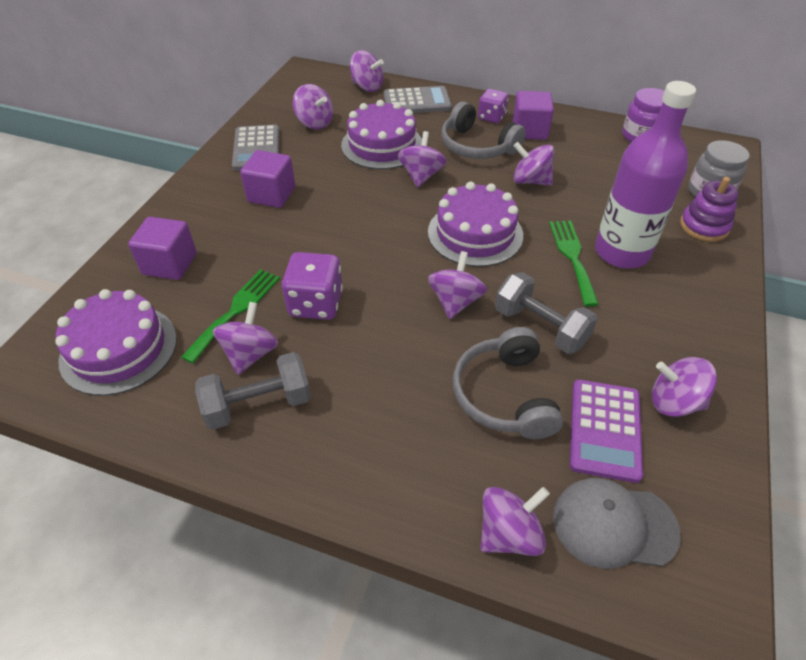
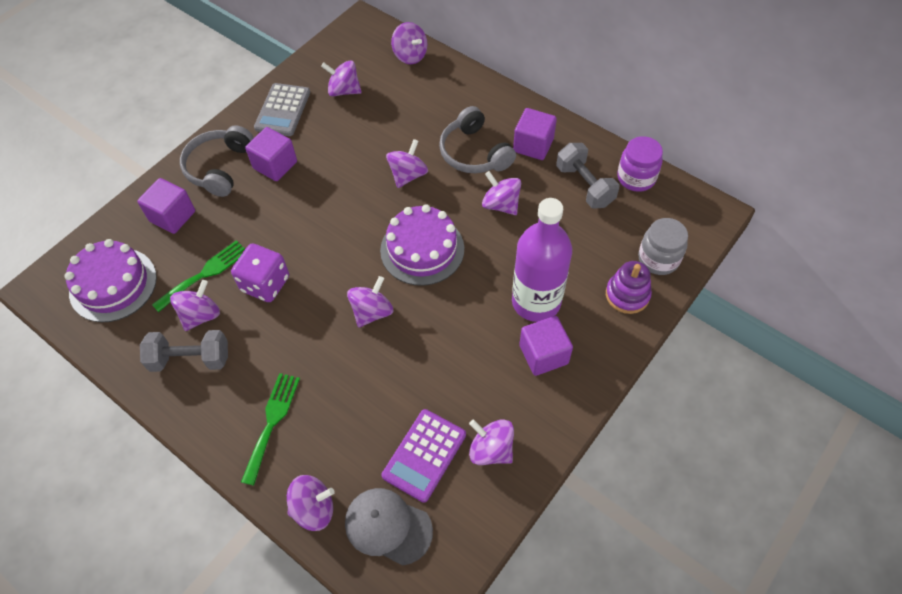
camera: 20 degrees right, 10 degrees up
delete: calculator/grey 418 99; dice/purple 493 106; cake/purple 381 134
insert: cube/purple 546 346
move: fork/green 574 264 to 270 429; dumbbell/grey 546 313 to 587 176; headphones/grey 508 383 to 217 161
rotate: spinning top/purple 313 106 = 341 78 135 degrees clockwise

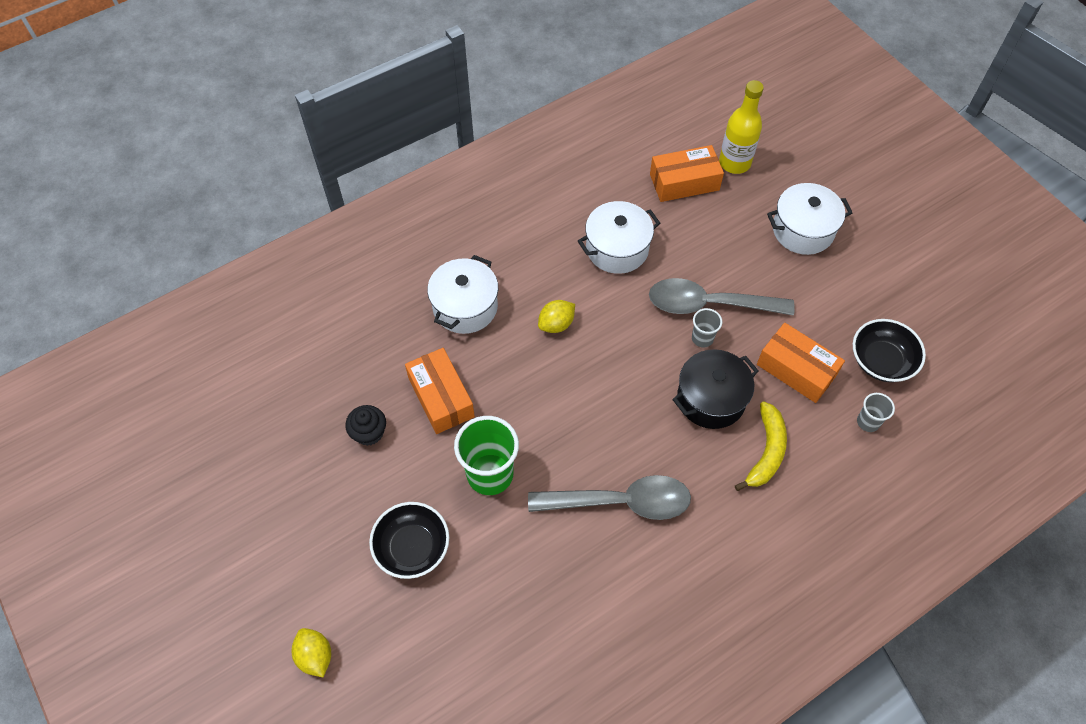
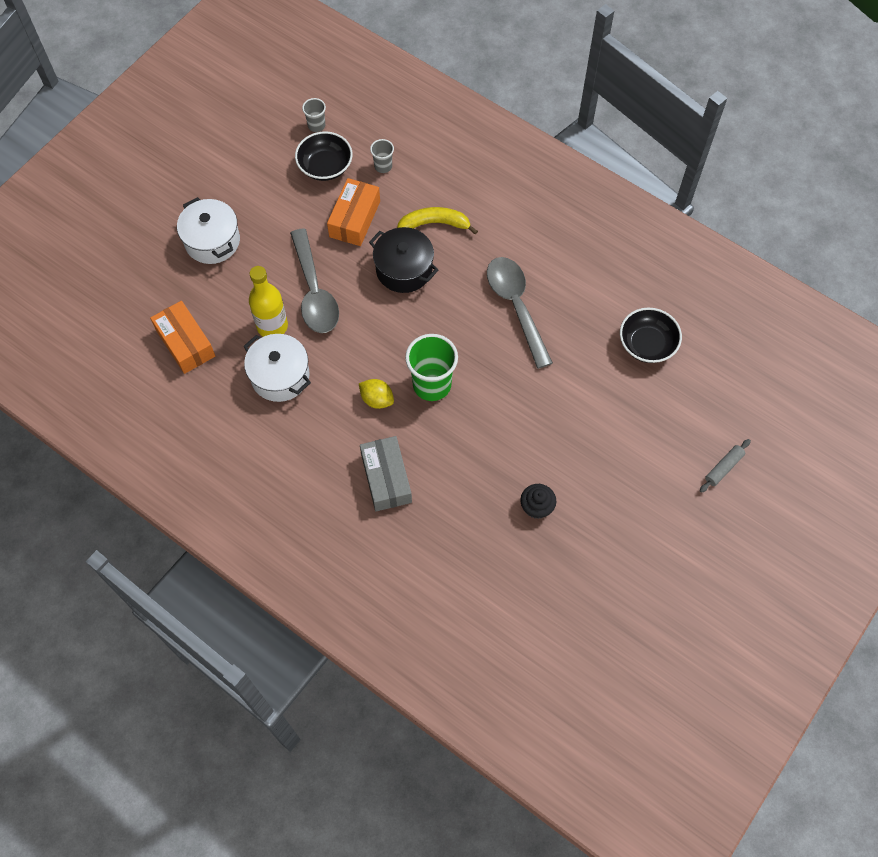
camera: 110 degrees left, 5 degrees up
delete: box/orange 440 391
move: bottle/yellow 741 127 to 268 301; cup/grey 707 327 to 314 115; cup/green 486 455 to 431 367; bowl/black 409 540 to 651 335
replace: pot/white 462 294 to box/grey 386 473; lemon/yellow 311 652 to rolling pin/grey 725 466

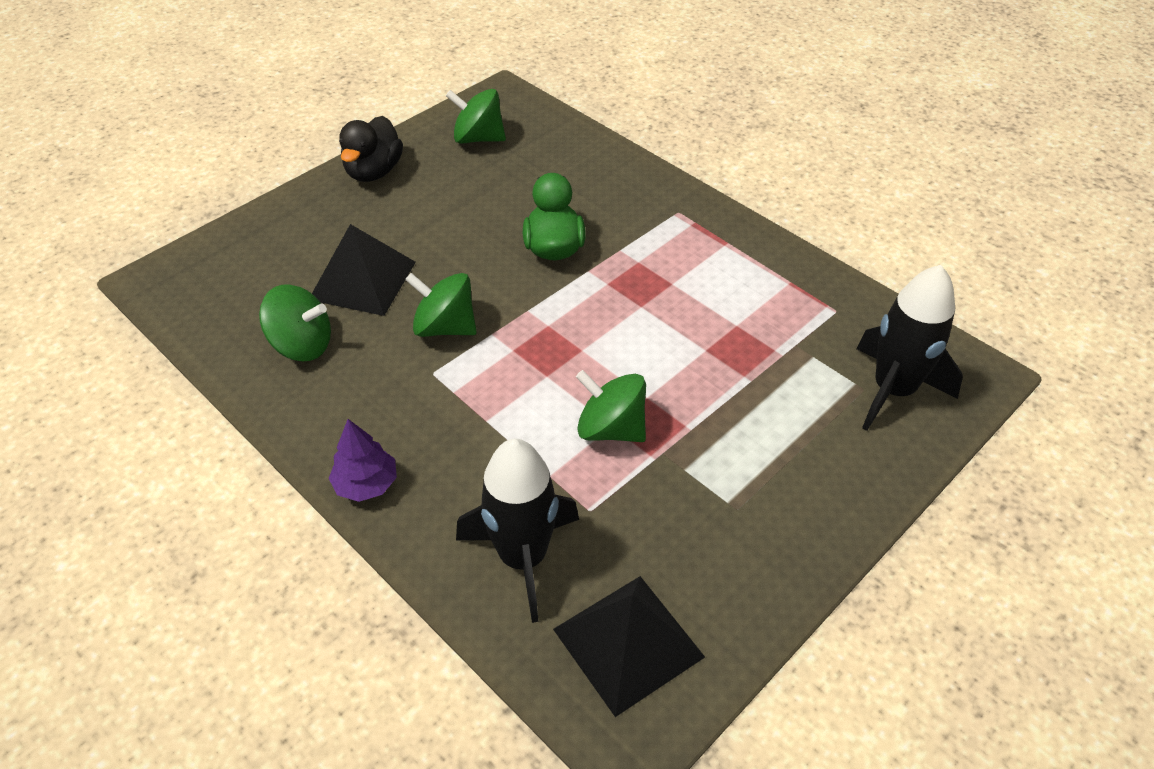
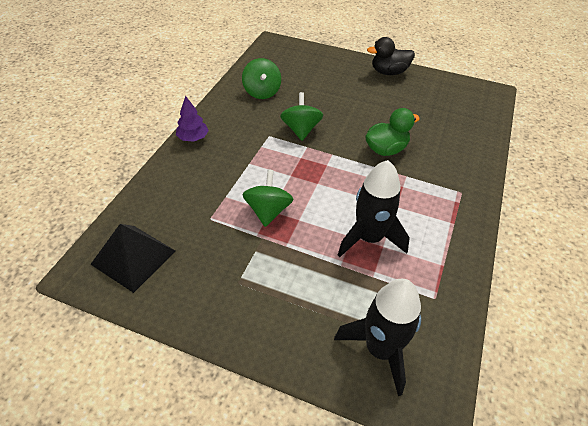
camera: 65 degrees right, 0 degrees up
delete: spinning top/green 476 116; pyramid/black 364 270
move: rocket/black 517 531 to 374 208

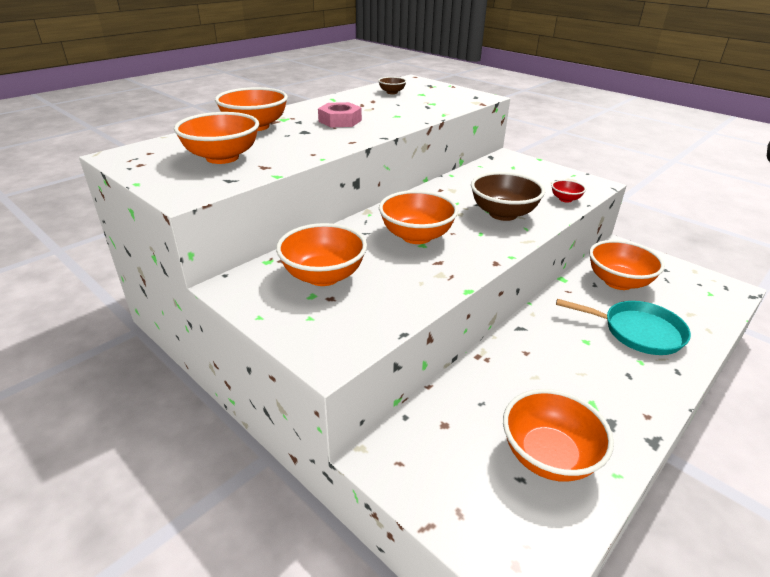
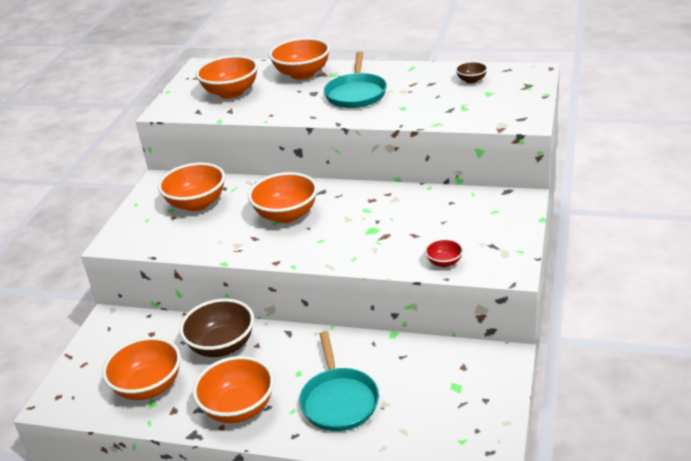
camera: 65 degrees right, 0 degrees up
move: bowl/brown 508 196 to 216 328; bowl/orange 627 265 to 233 389
replace: nut/pink 340 115 to pan/turquoise 355 79

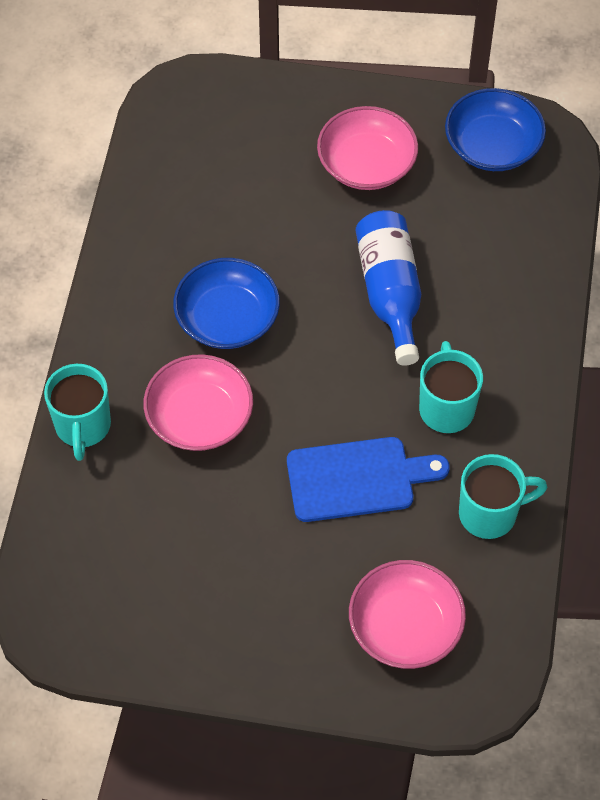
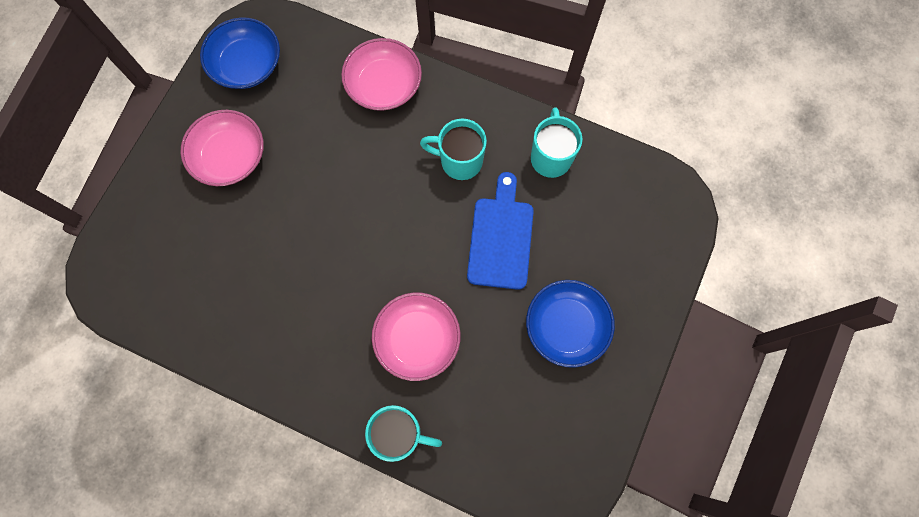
camera: 75 degrees left, 15 degrees up
delete: bottle/blue 388 288
move: bowl/blue 226 303 to 570 324; bowl/pink 407 614 to 381 74

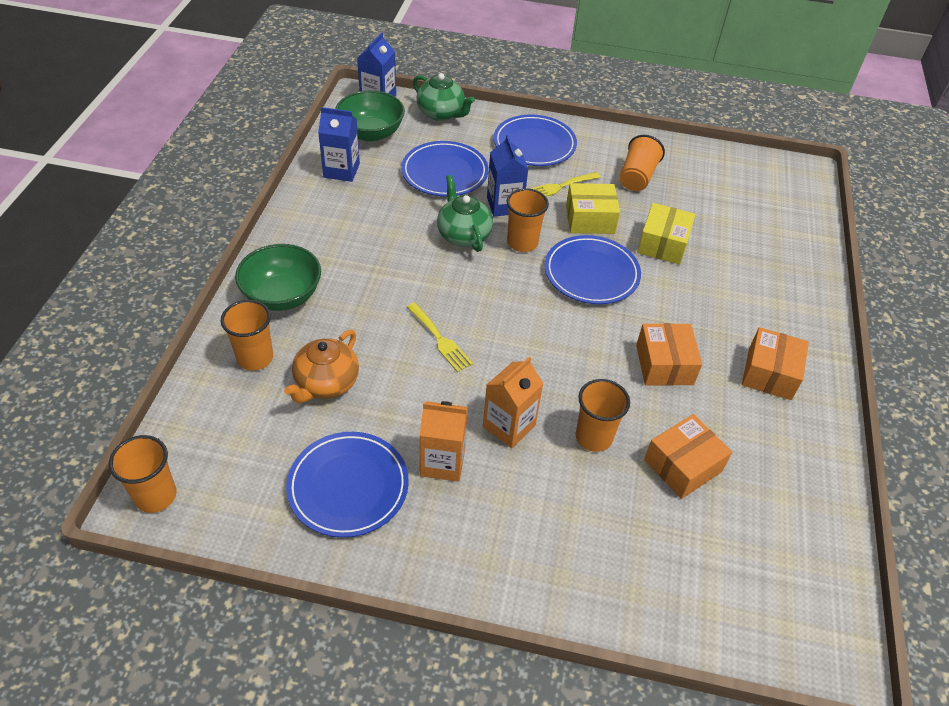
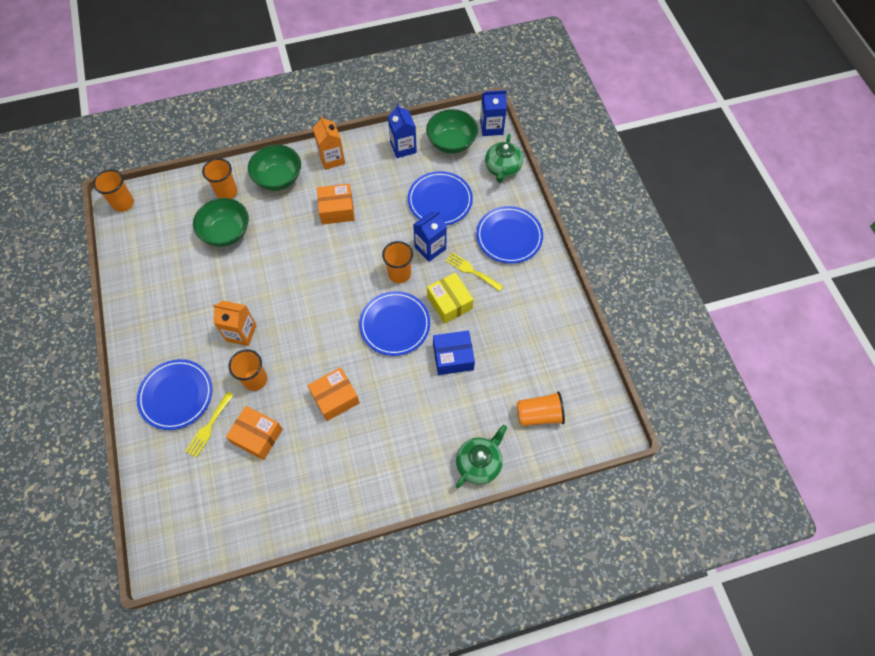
camera: 65 degrees right, 15 degrees up
move: cup/orange 642 163 to 541 408; teapot/green 465 213 to 481 456; fork/yellow 440 337 to 209 425; box/orange 775 363 to 336 204; carton/orange 444 441 to 329 143; plate/blue 347 485 to 174 394
replace: teapot/orange 321 366 to bowl/green 221 222
recolor: box/yellow 666 234 to box/blue 454 352

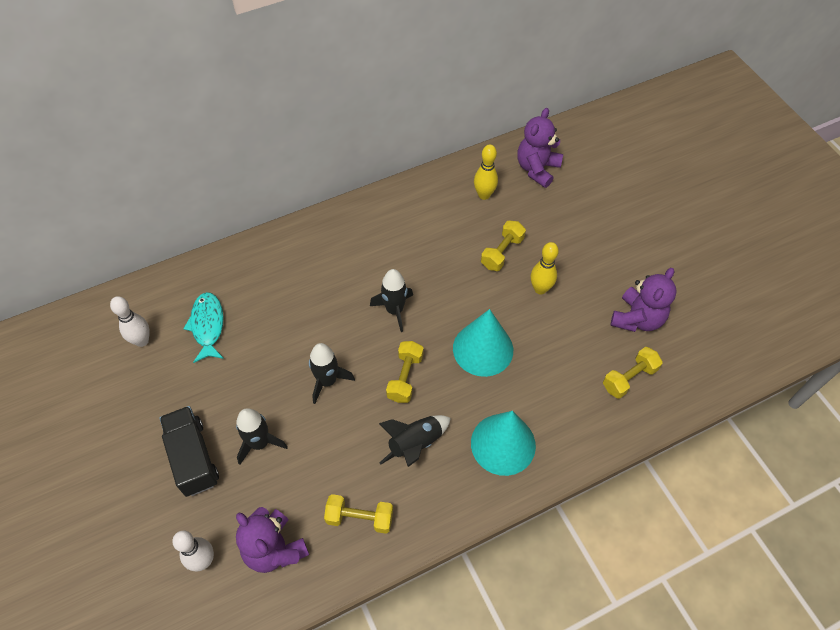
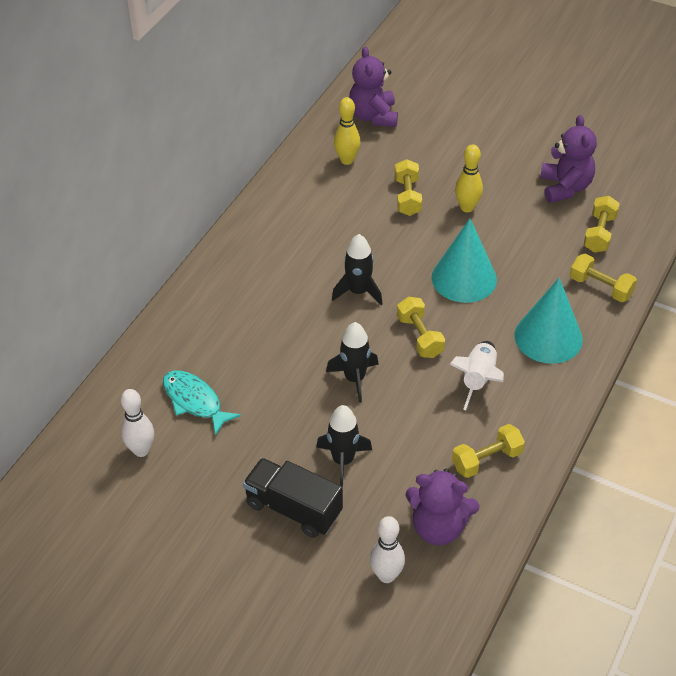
camera: 35 degrees left, 10 degrees down
insert: dumbbell/yellow 603 278
recolor: rocket/black 415 441 to rocket/white 477 375

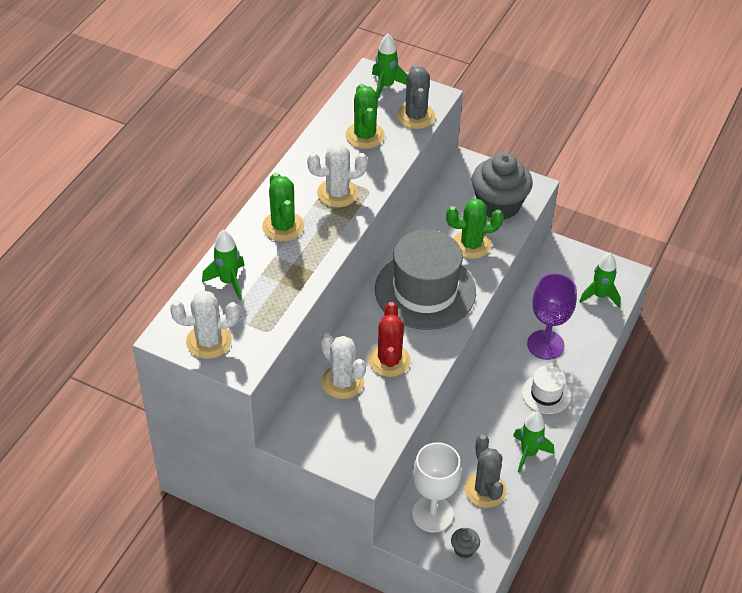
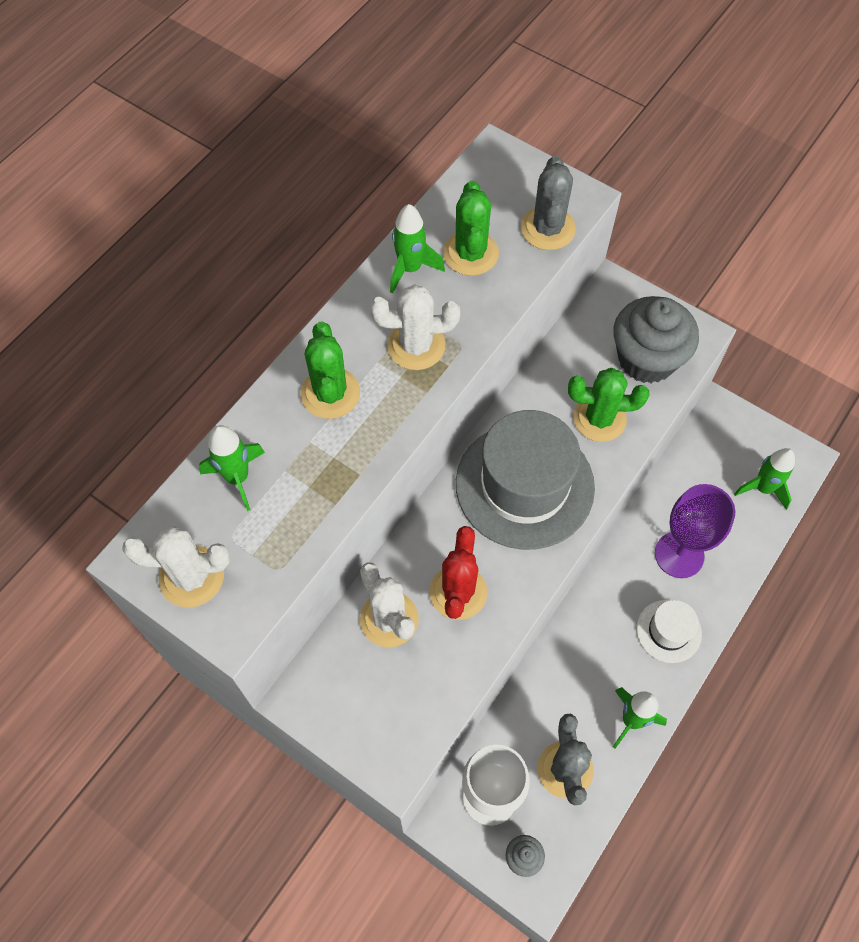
camera: 10 degrees right, 15 degrees up
move: rocket/green 390 66 to 417 249

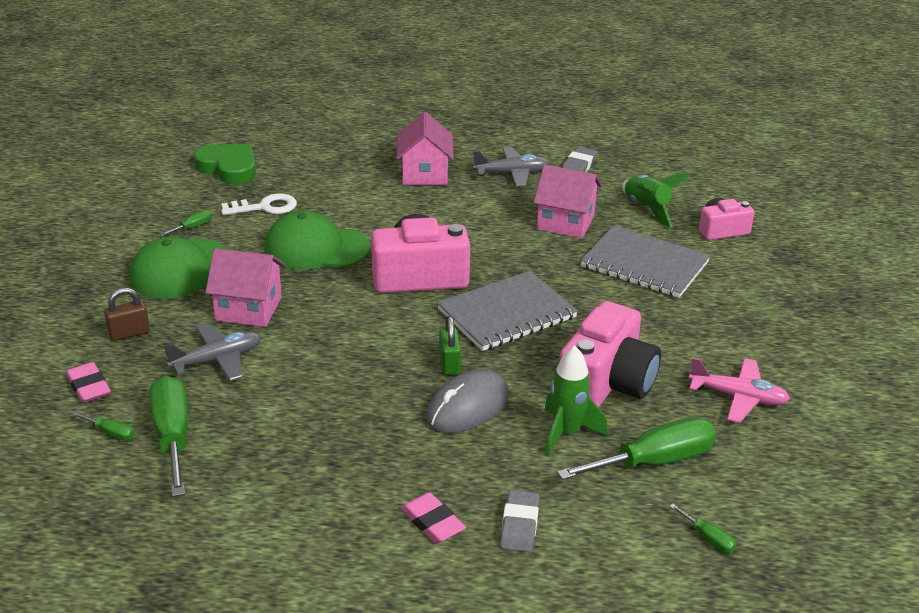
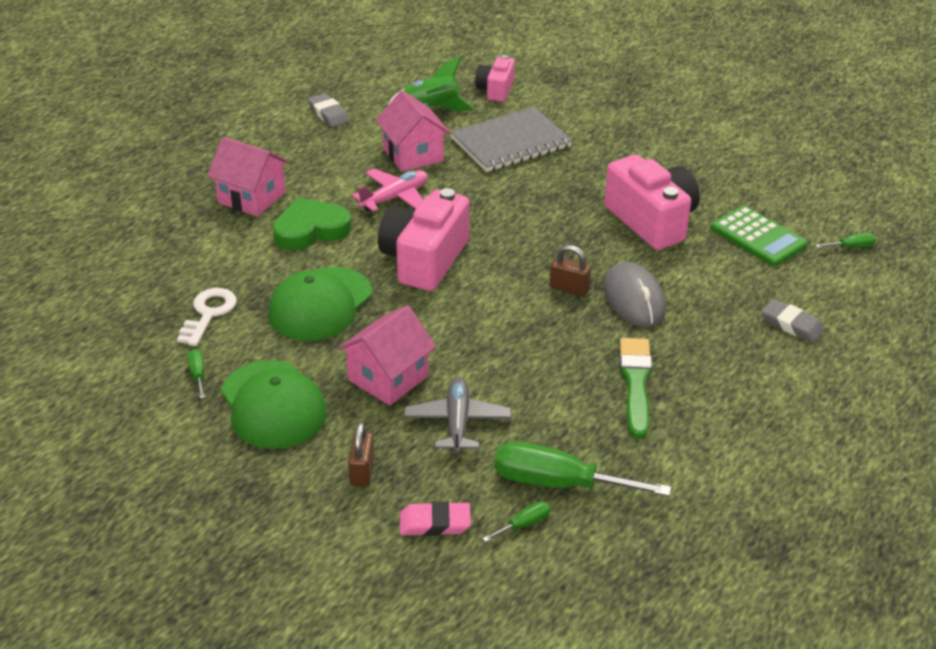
camera: 60 degrees left, 5 degrees up
delete: plane/grey 511 167; notebook/grey 507 311; rocket/green 576 401; eraser/pink 433 518
insert: brush/green 636 388
move: heart/green 225 164 to 311 224; plane/pink 739 390 to 390 190
replace: screwdriver/green 636 448 to calculator/green 759 236
recolor: padlock/green 450 345 to padlock/brown 570 270
rotate: house/pink 568 202 = 413 131 75 degrees counterclockwise

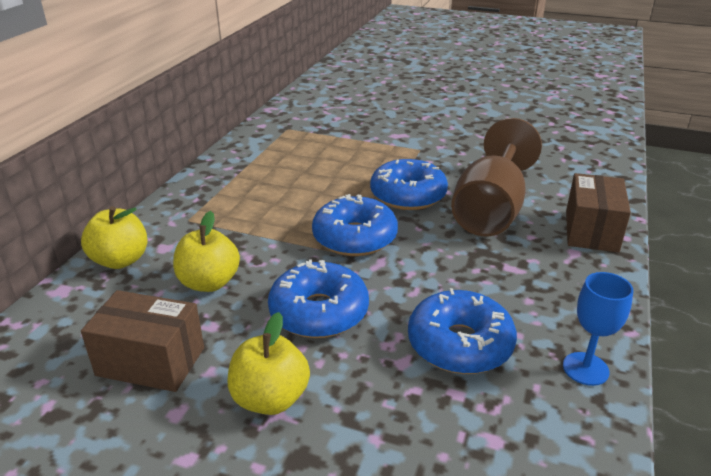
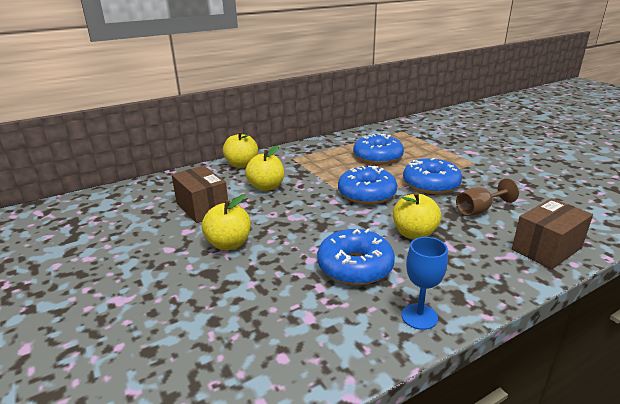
camera: 40 degrees right, 5 degrees down
insert: apple/yellow 417 215
move: donut/blue 318 299 to 378 149
resize: goblet/brown 496 177 = 487 197 x0.52

